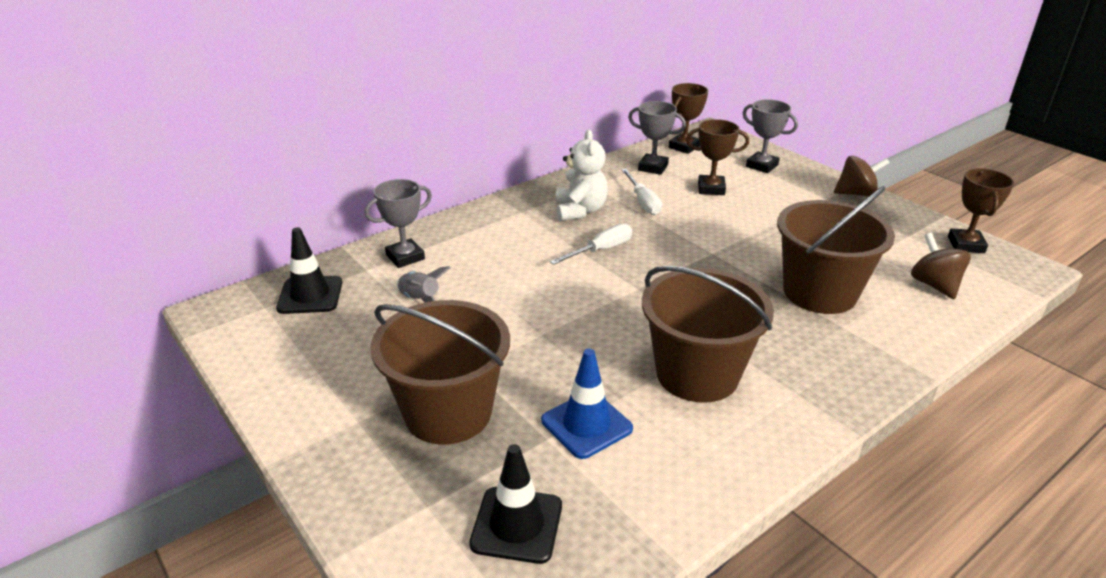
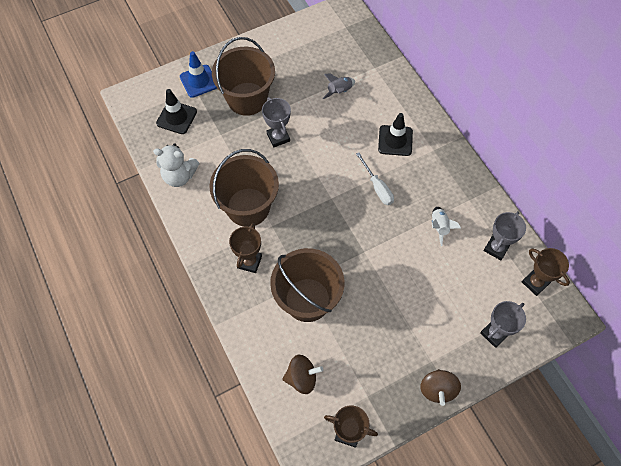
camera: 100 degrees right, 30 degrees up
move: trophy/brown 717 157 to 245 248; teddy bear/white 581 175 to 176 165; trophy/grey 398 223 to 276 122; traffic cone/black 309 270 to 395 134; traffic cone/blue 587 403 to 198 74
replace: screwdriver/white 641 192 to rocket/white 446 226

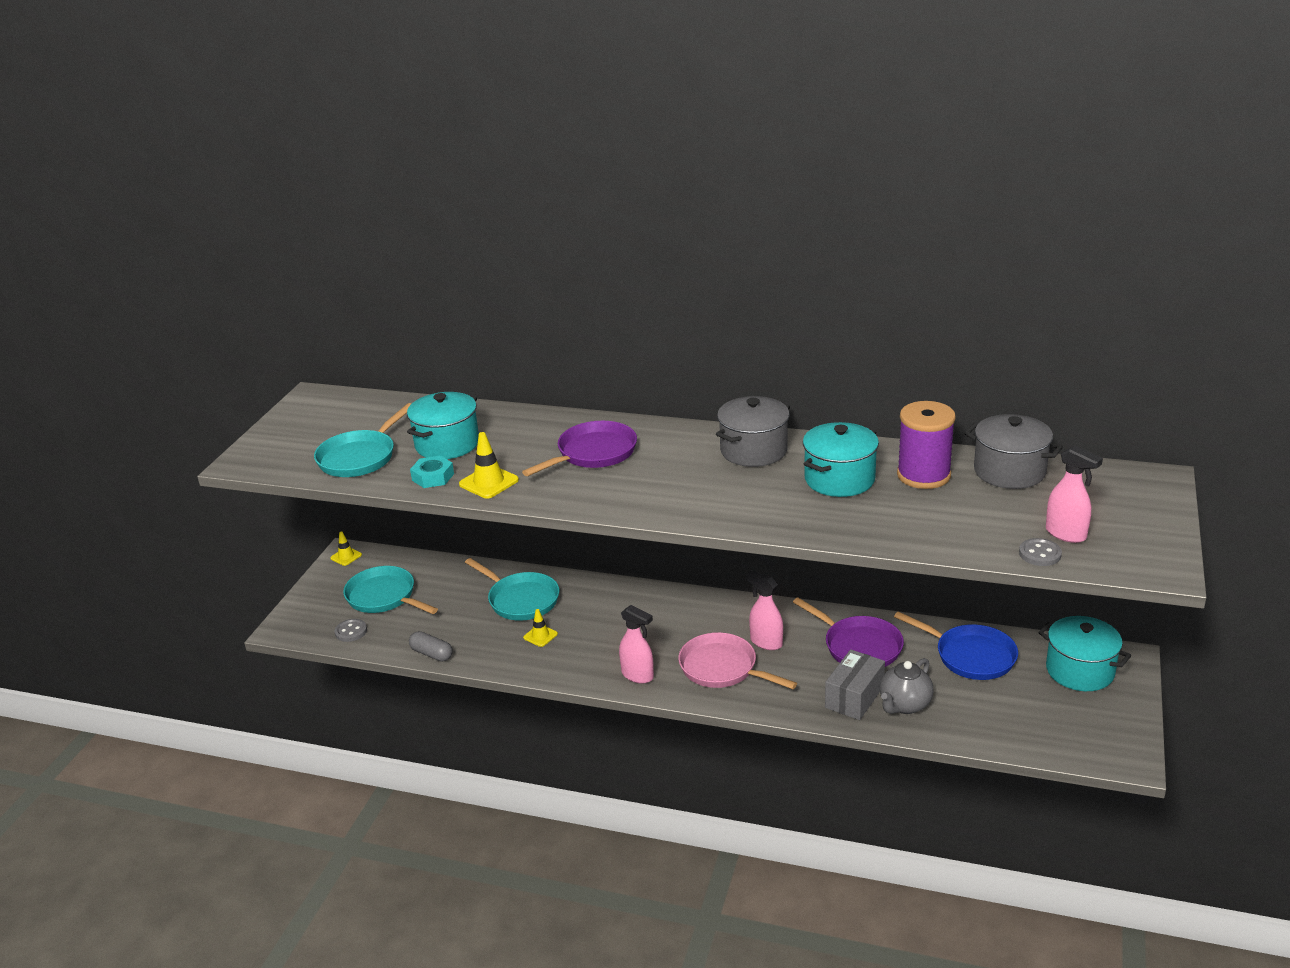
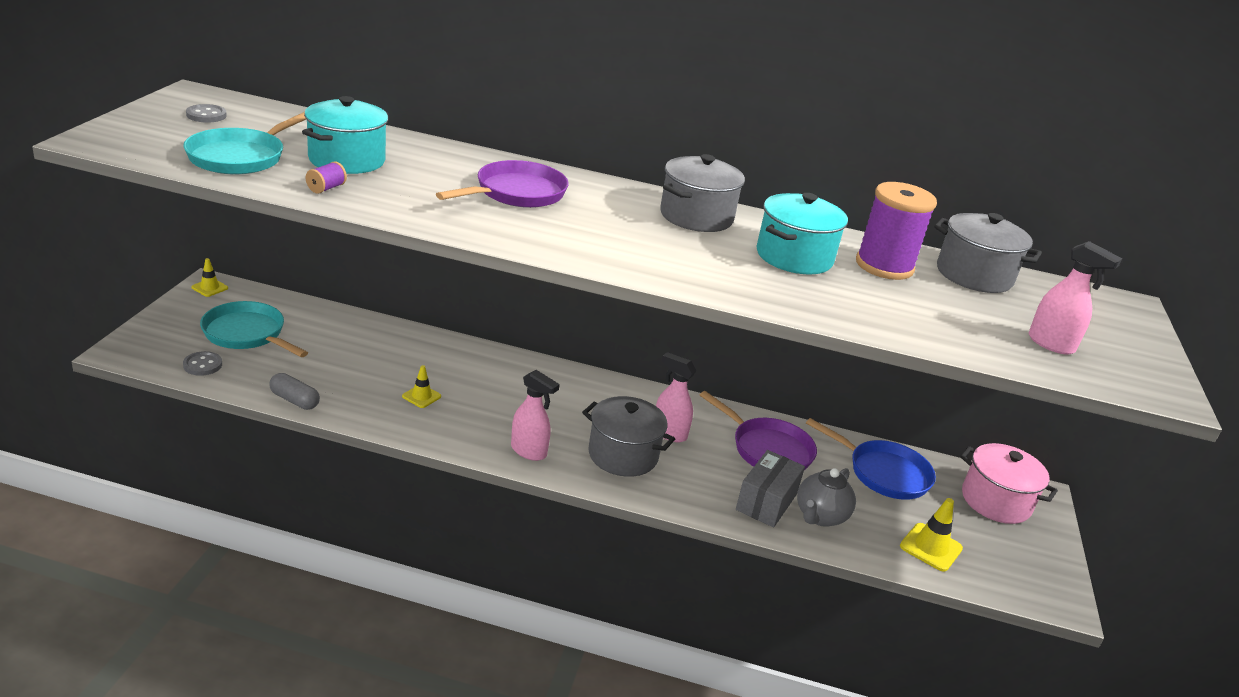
camera: 10 degrees left, 0 degrees up
delete: pan/turquoise 512 589
move: traffic cone/yellow 489 465 to 931 535; button/grey 1040 552 to 206 113
replace: nut/turquoise 432 471 to spool/purple 326 177; pan/pink 737 660 to pot/grey 628 436
recolor: pot/turquoise 1084 653 to pot/pink 1009 483

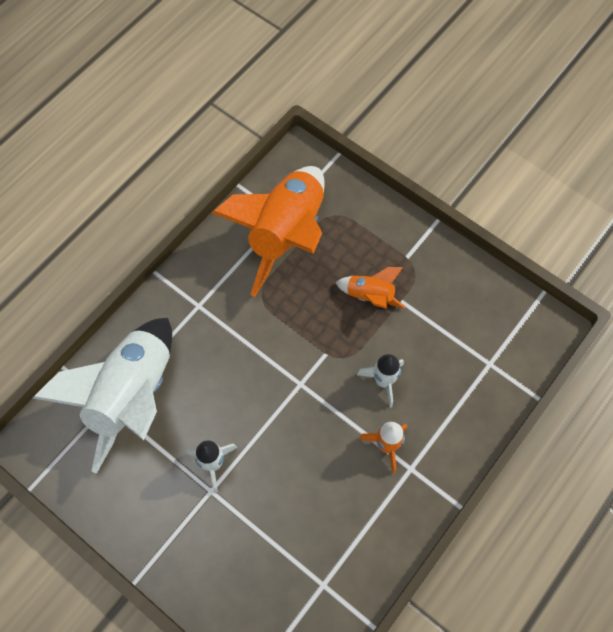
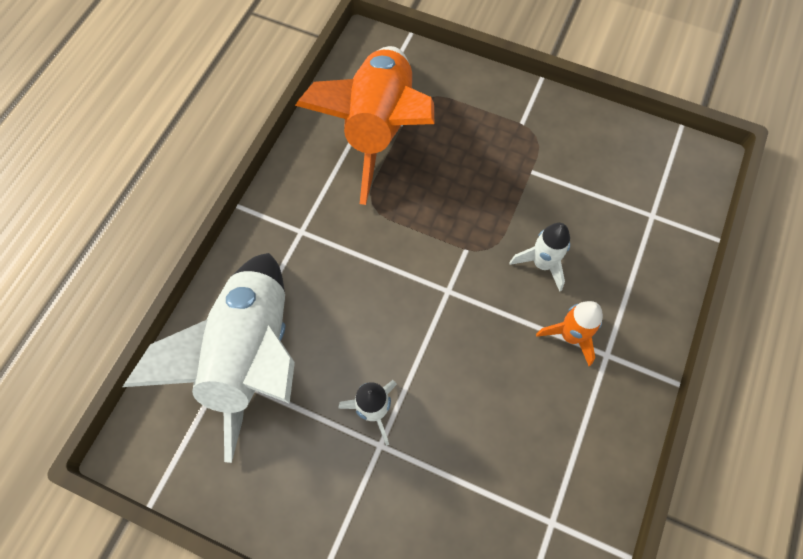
camera: 15 degrees left, 0 degrees up
delete: rocket/orange 370 288

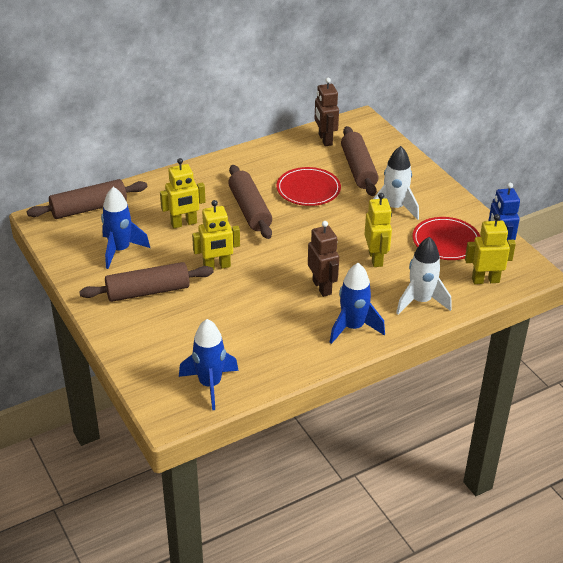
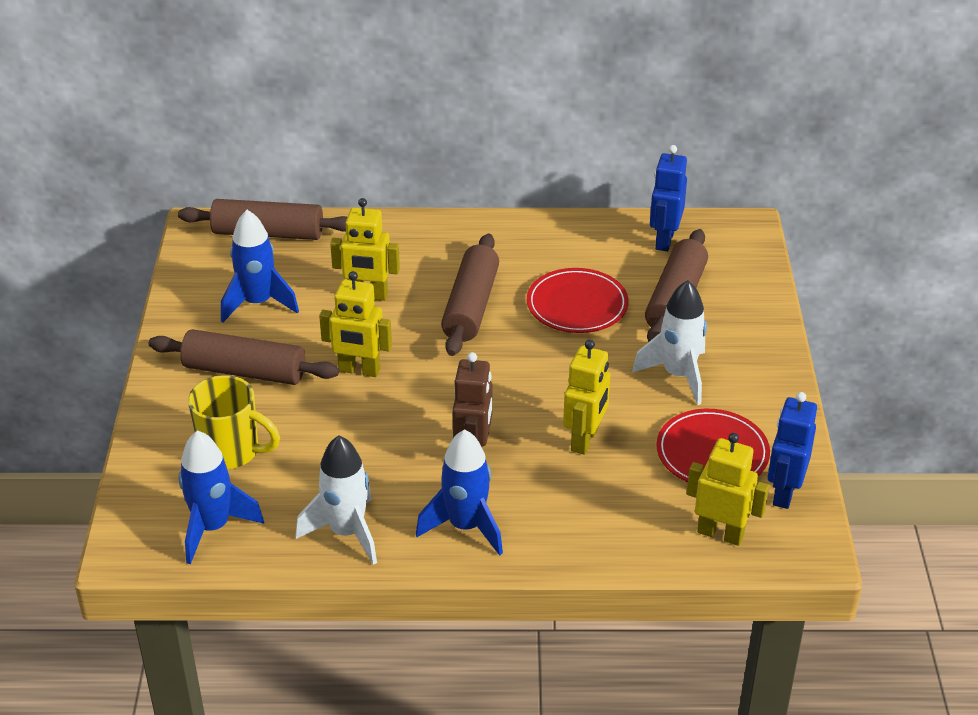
camera: 30 degrees right, 0 degrees up
insert: mug/yellow 234 422
move: rocket/white 424 275 to 336 500
recolor: robot/brown 327 112 to robot/blue 668 198

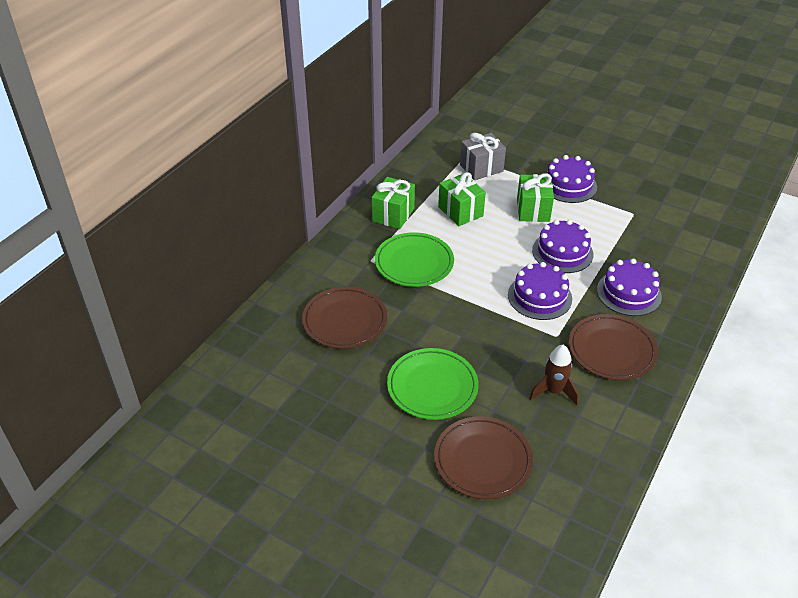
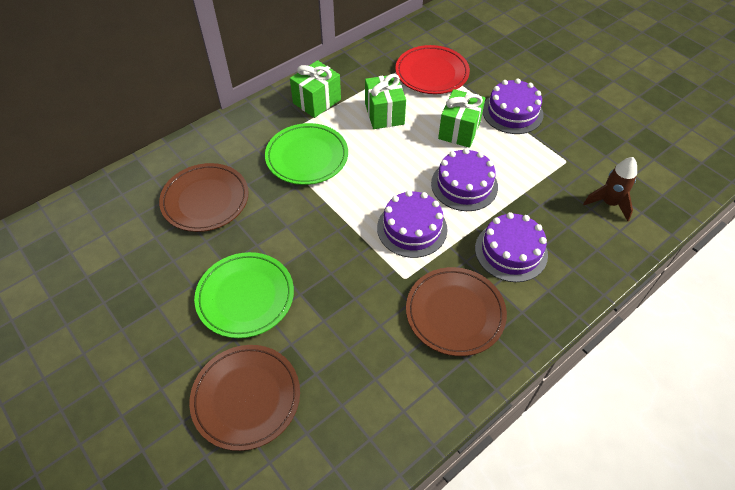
camera: 20 degrees right, 10 degrees up
move: rocket/brown 554 375 to 610 189
replace: gift/grey 483 156 to plate/red 432 69

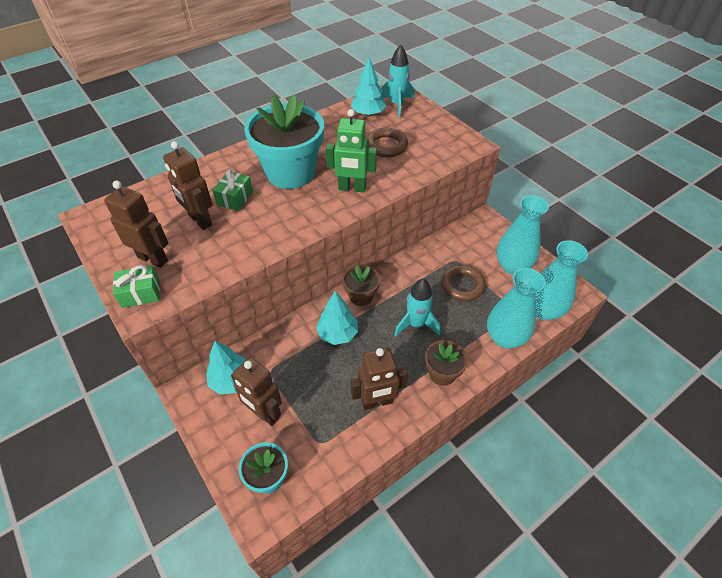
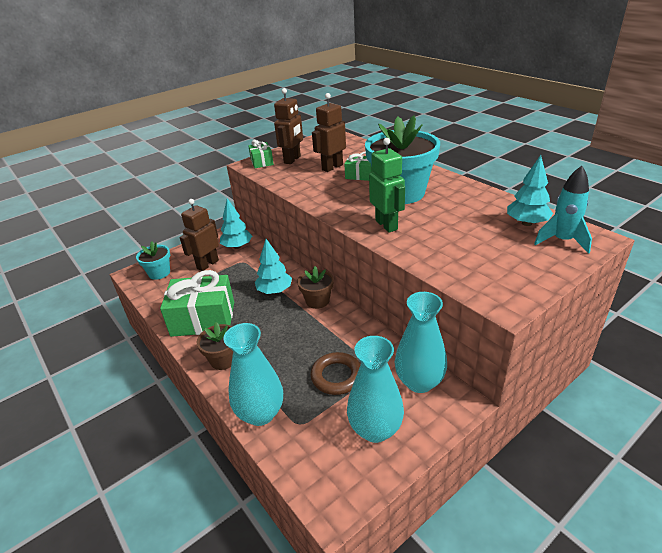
camera: 90 degrees right, 15 degrees down
delete: ring/brown 387 142; rocket/turquoise 417 307
move: vase/turquoise 561 280 to 421 342
replace: robot/brown 379 379 to gift/green 197 303
rotate: robot/green 351 151 = 387 185 150 degrees clockwise

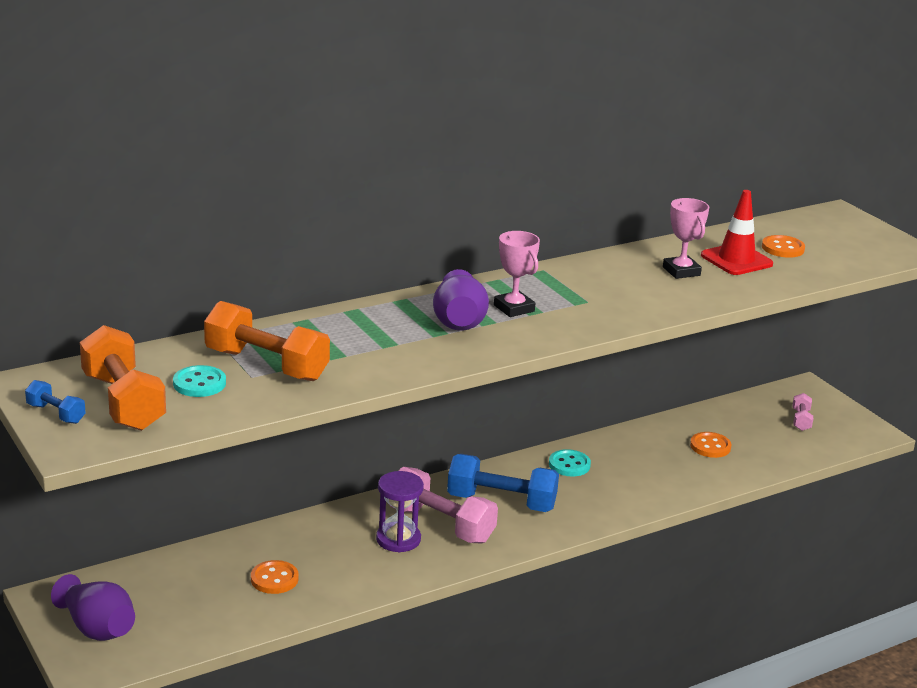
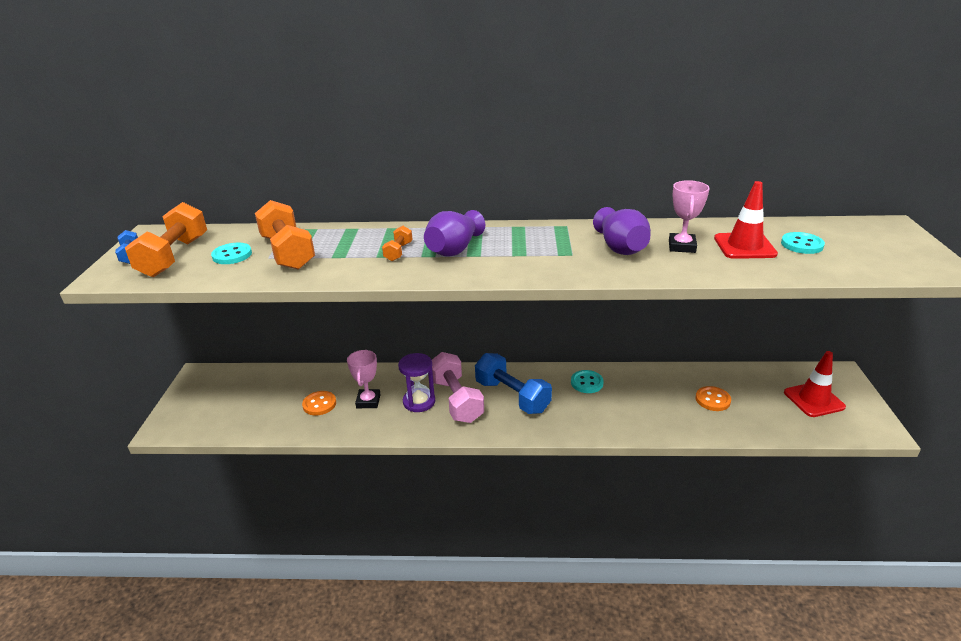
camera: 35 degrees right, 5 degrees up
insert: dumbbell/orange 397 243
move: trophy/pink 517 274 to 364 379; vase/purple 93 607 to 622 231
replace: dumbbell/pink 802 412 to traffic cone/red 815 384
recolor: button/orange 783 246 to button/turquoise 803 243

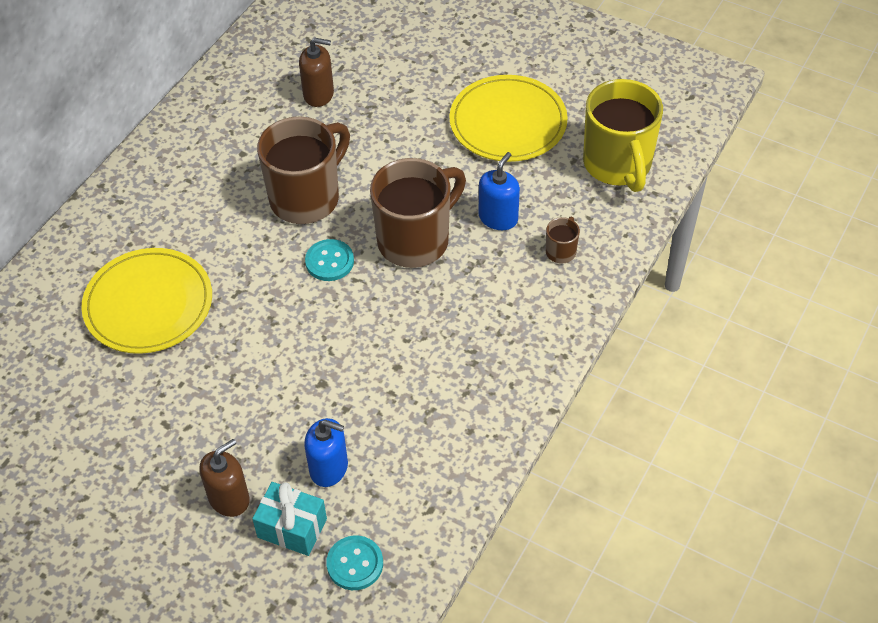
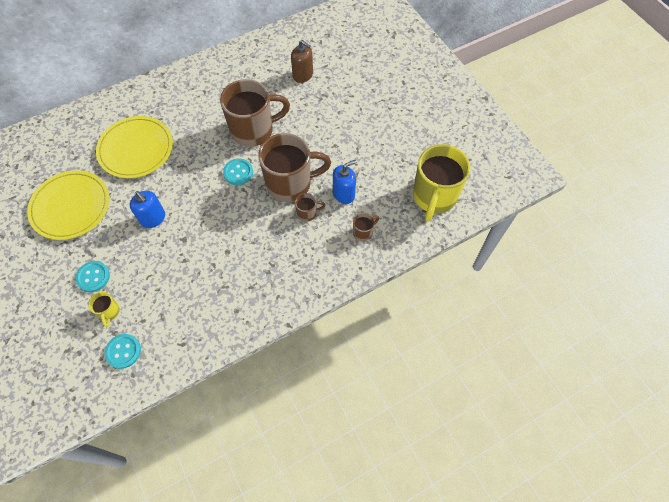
camera: 30 degrees right, 10 degrees up
insert: mug/brown 310 207
move: plate/yellow 508 118 to 68 205; soap dispenser/blue 326 452 to 147 209
replace: soap dispenser/brown 225 478 to button/turquoise 92 276; gift/turquoise 289 519 to mug/yellow 104 309

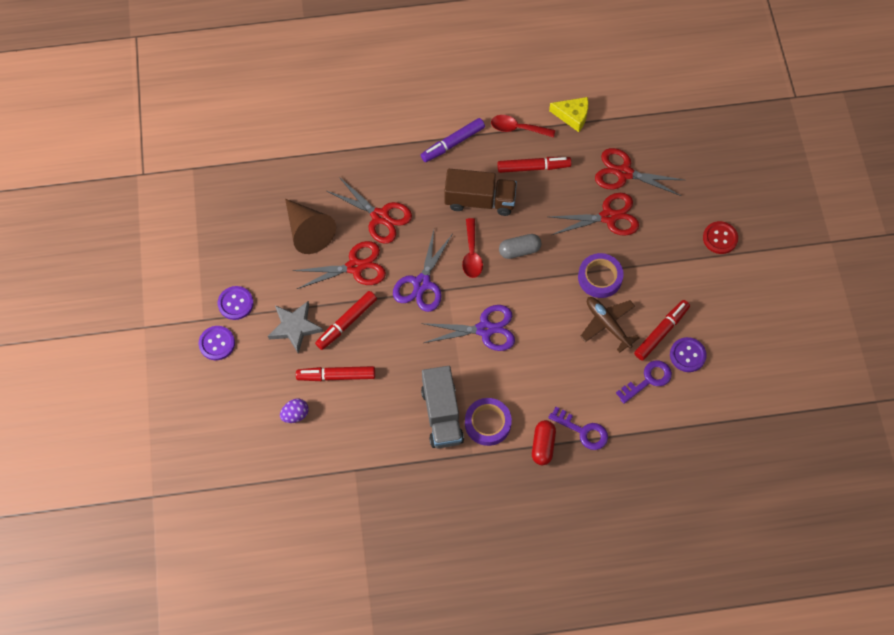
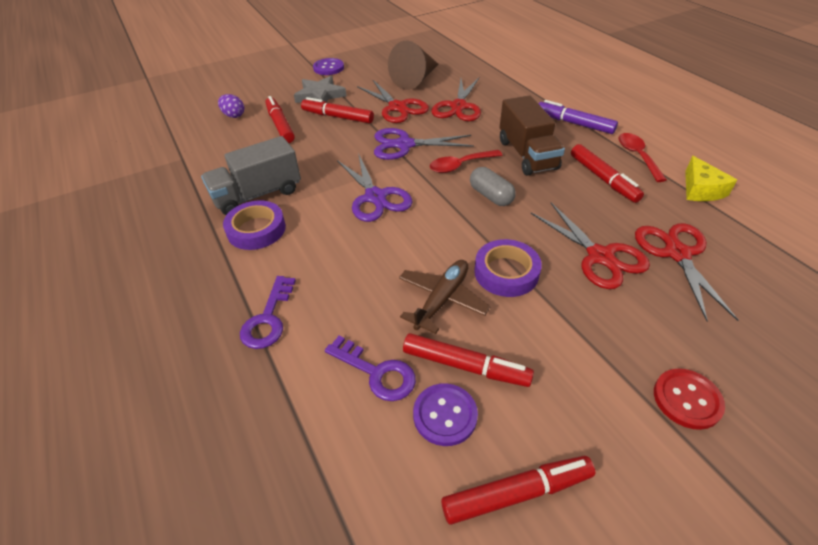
camera: 70 degrees right, 20 degrees down
delete: button/purple 217 343; capsule/red 544 442
insert: marker/red 518 490

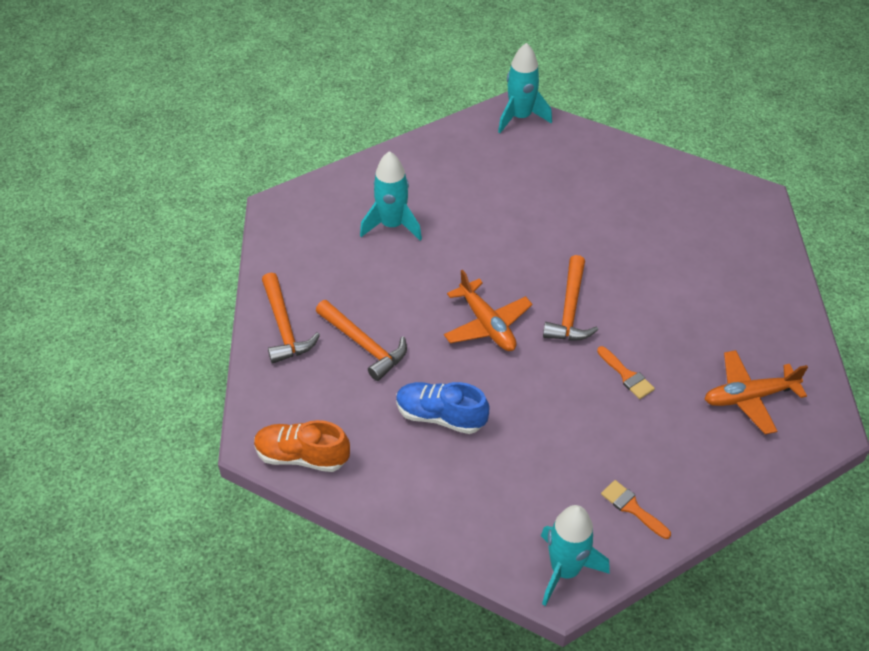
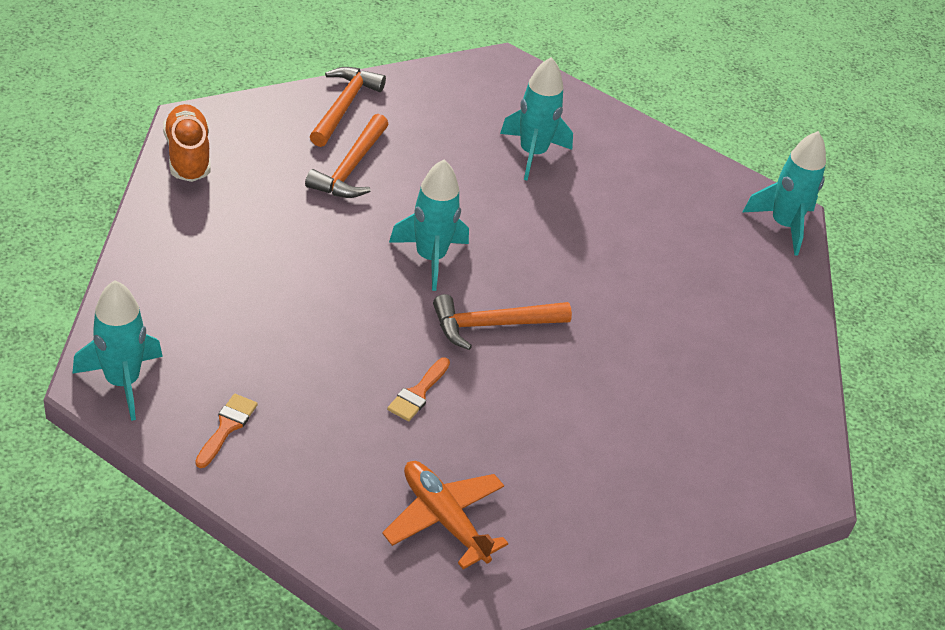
camera: 60 degrees right, 5 degrees down
delete: shoe/blue 442 408
replace: plane/orange 488 310 to rocket/turquoise 429 225
rotate: hammer/orange 291 318 = 348 107 150 degrees clockwise

